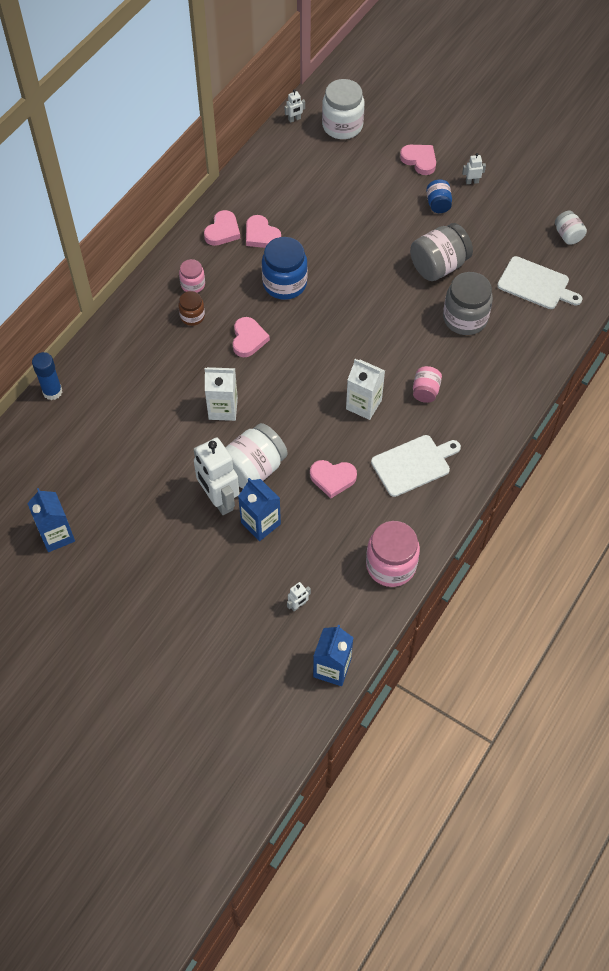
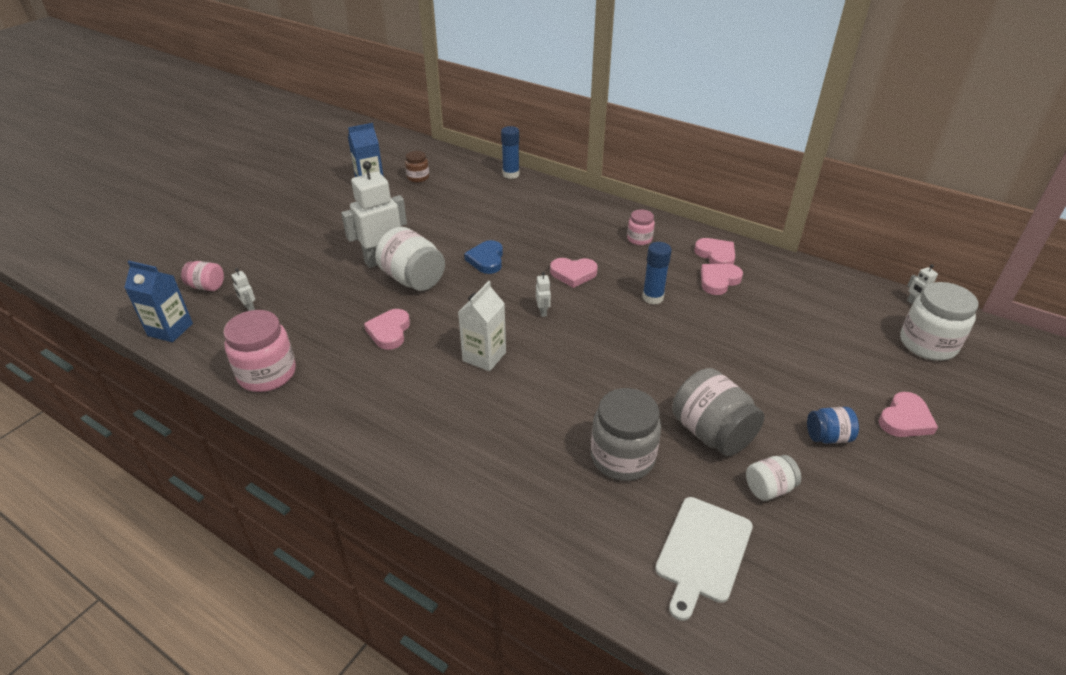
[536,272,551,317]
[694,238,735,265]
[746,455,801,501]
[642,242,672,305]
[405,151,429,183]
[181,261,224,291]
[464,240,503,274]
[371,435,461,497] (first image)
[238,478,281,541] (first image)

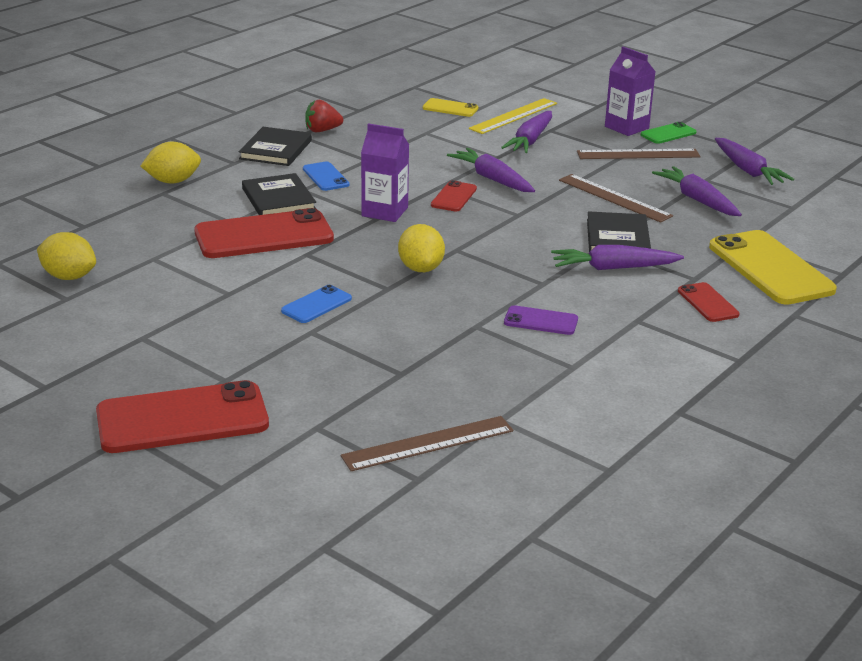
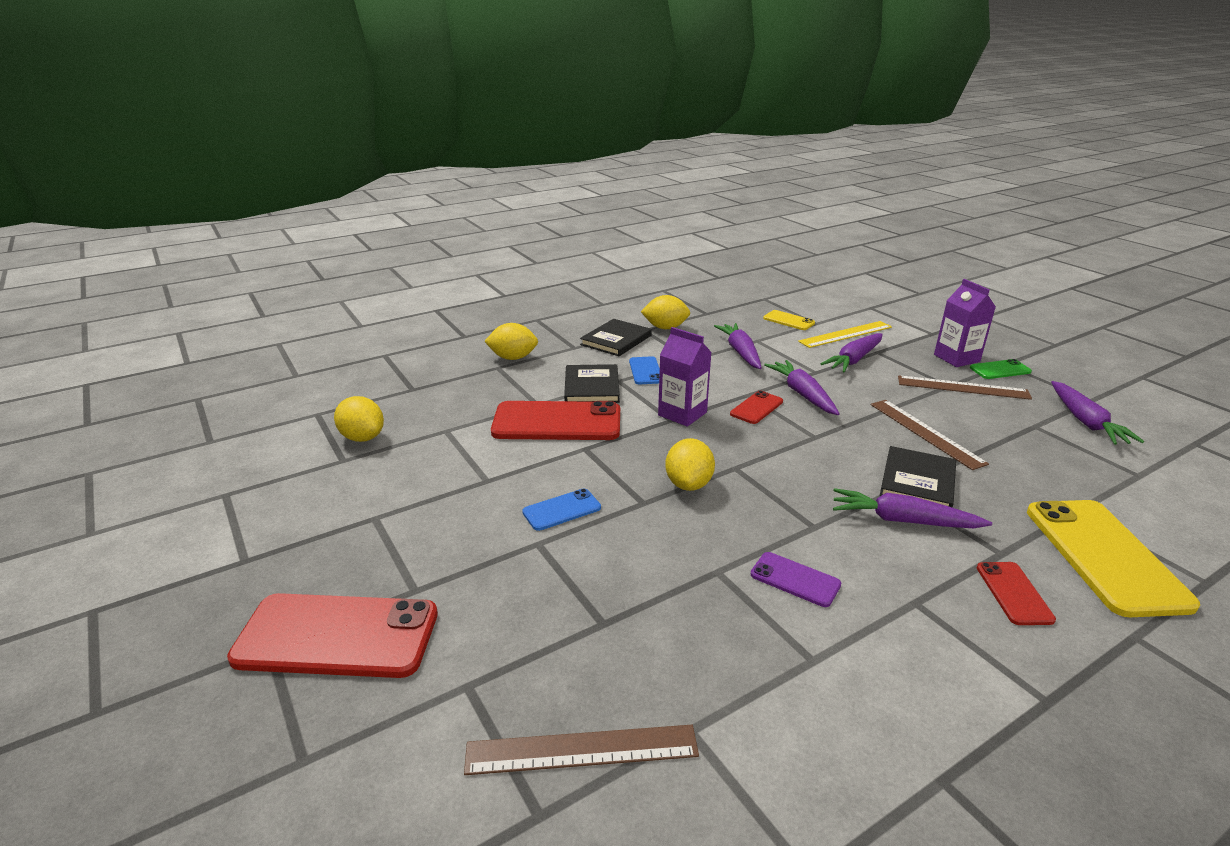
[641,295,690,329]
[714,323,762,369]

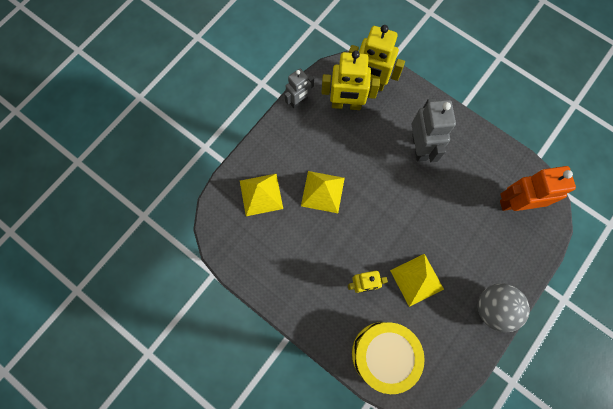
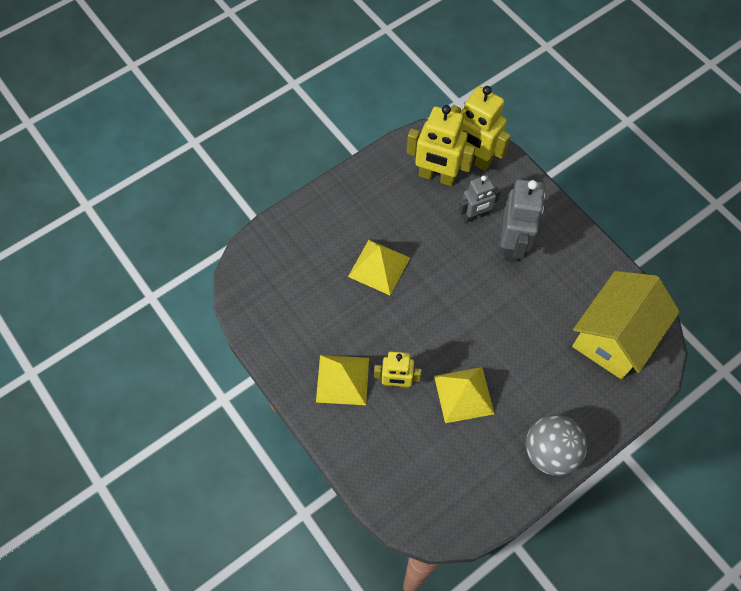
[459,175,501,223]
[572,271,680,379]
[316,355,369,405]
[352,322,425,394] (first image)

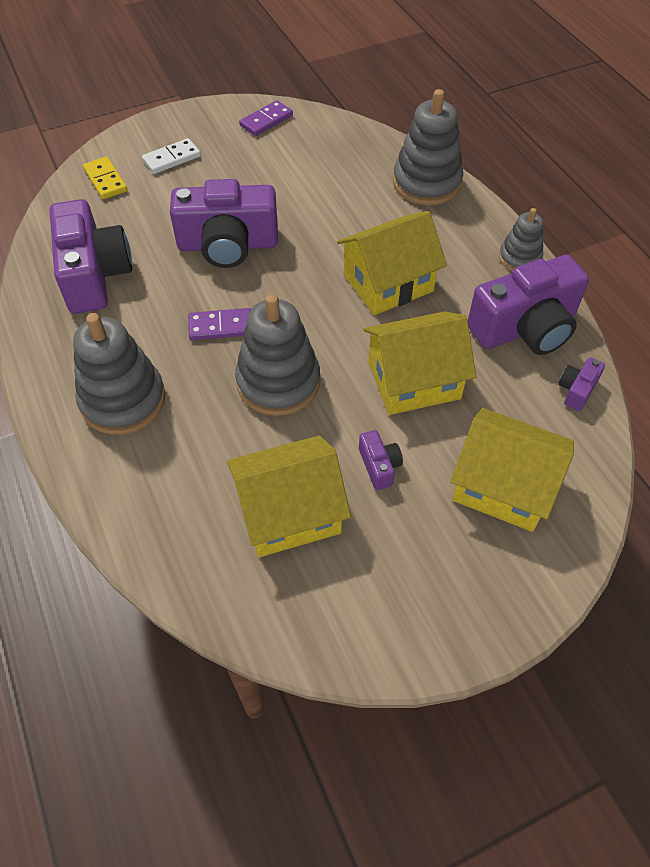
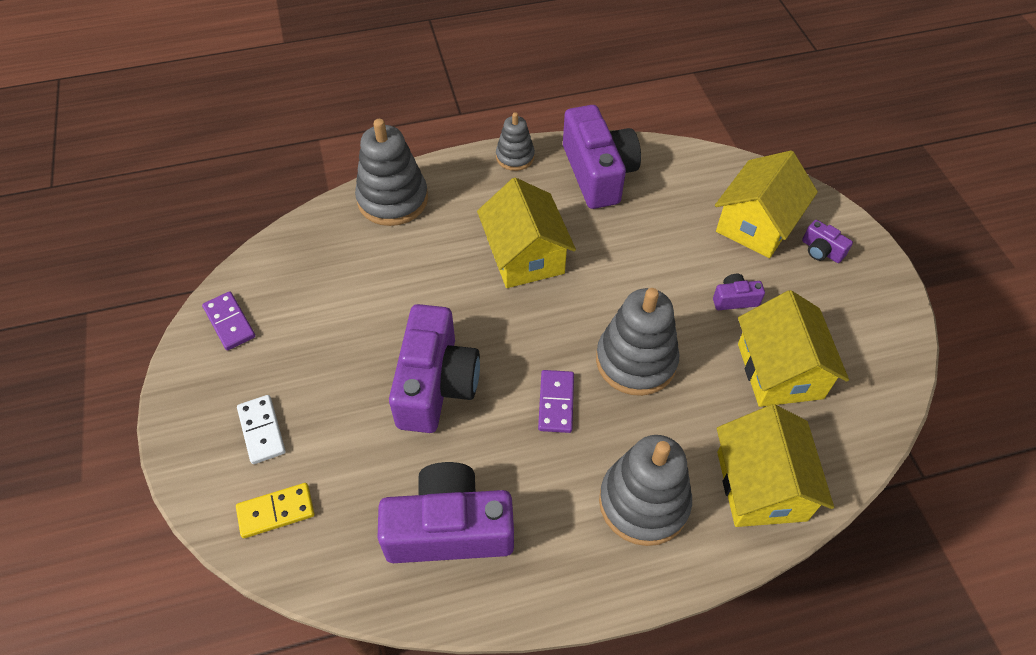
[717,404,834,527]
[802,220,853,263]

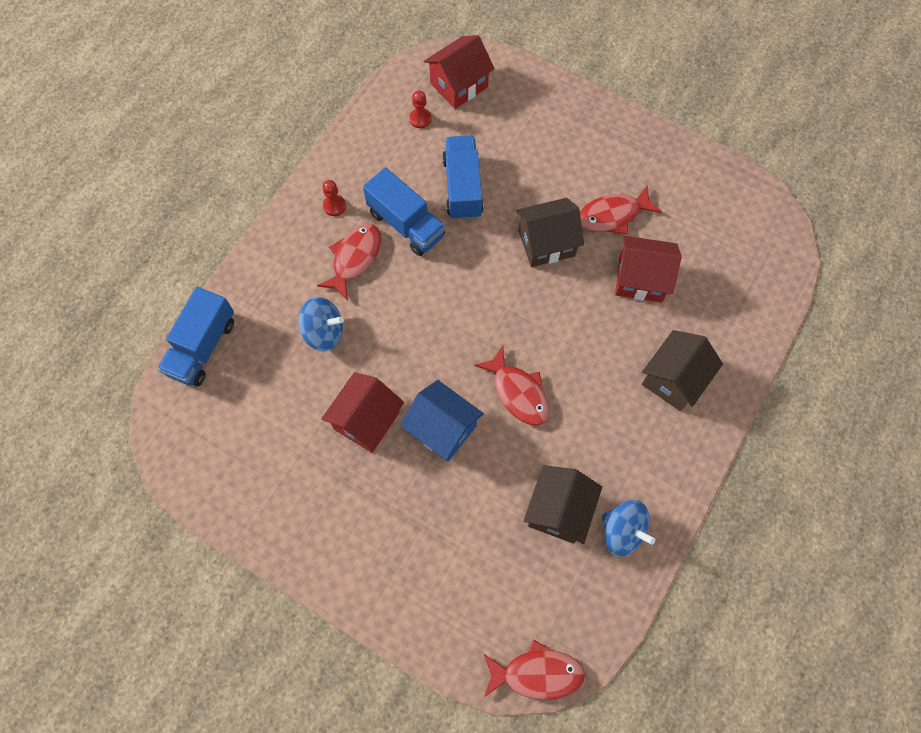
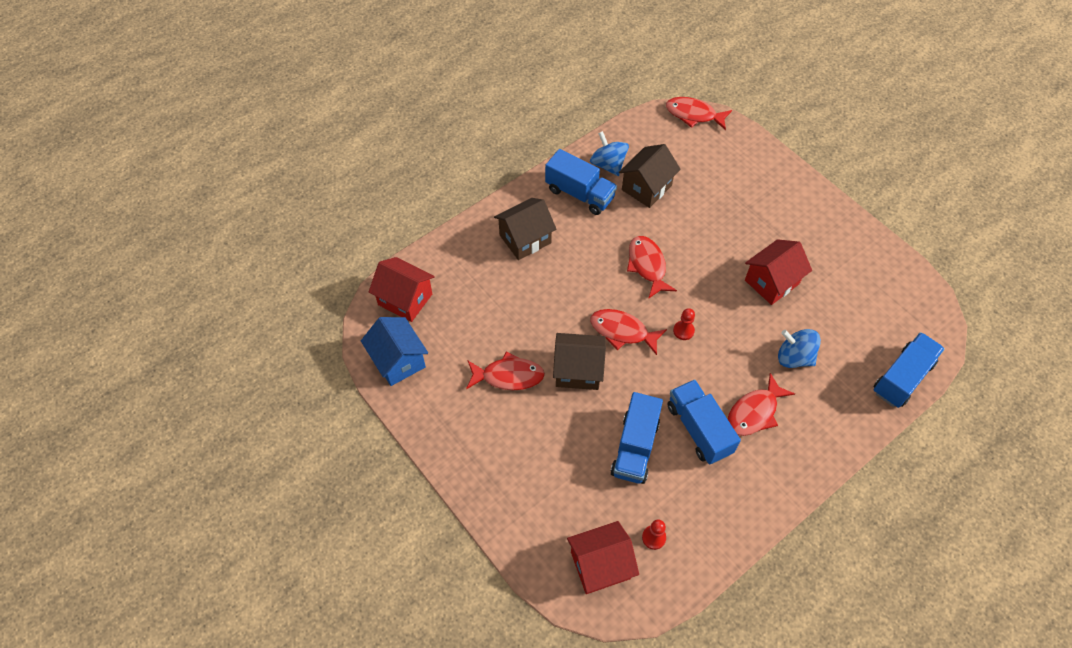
[673,308,695,340]
[369,257,435,322]
[361,317,428,386]
[545,149,617,215]
[590,309,667,355]

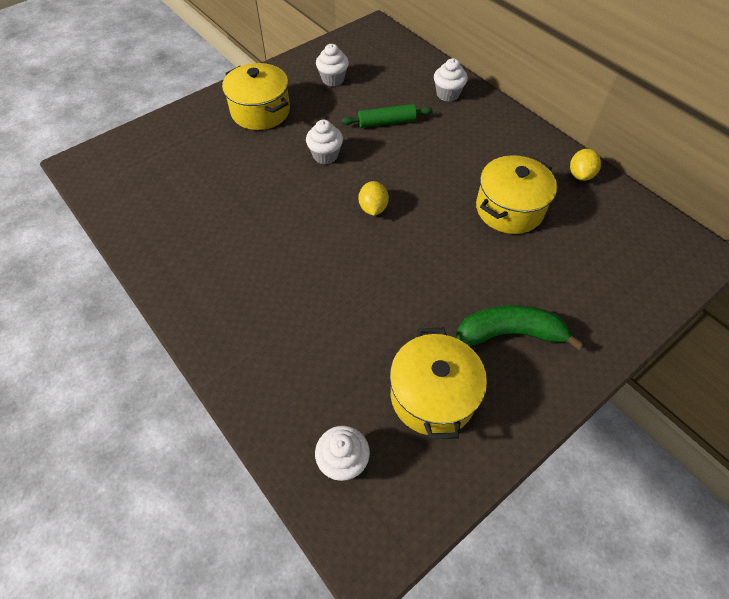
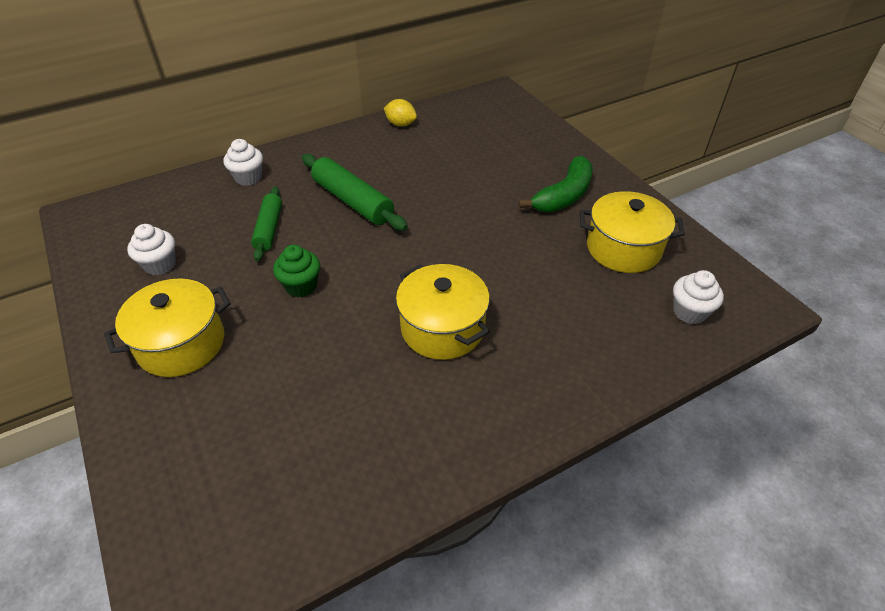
[273,245,320,297]
[396,264,490,360]
[359,181,389,216] (first image)
[518,156,593,212]
[302,154,408,231]

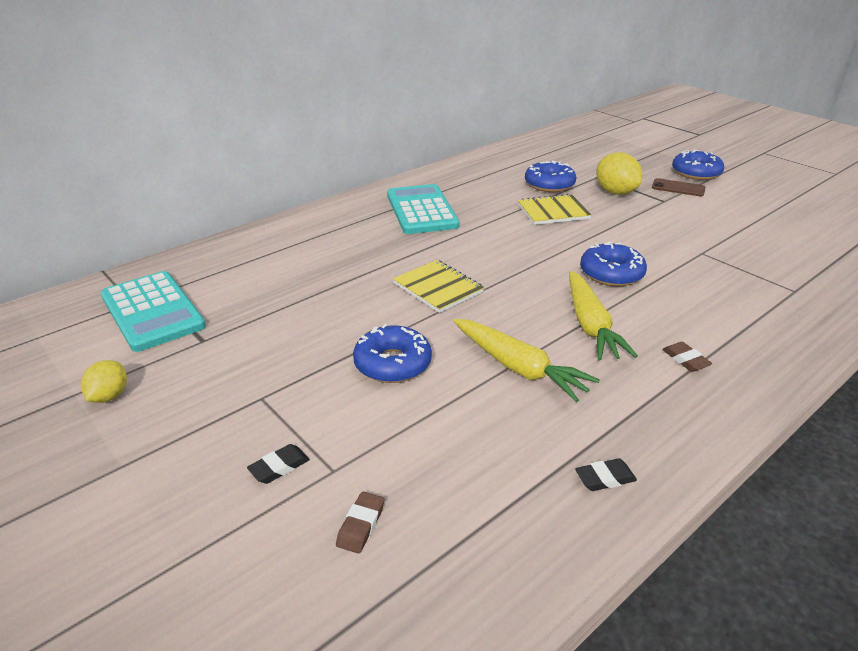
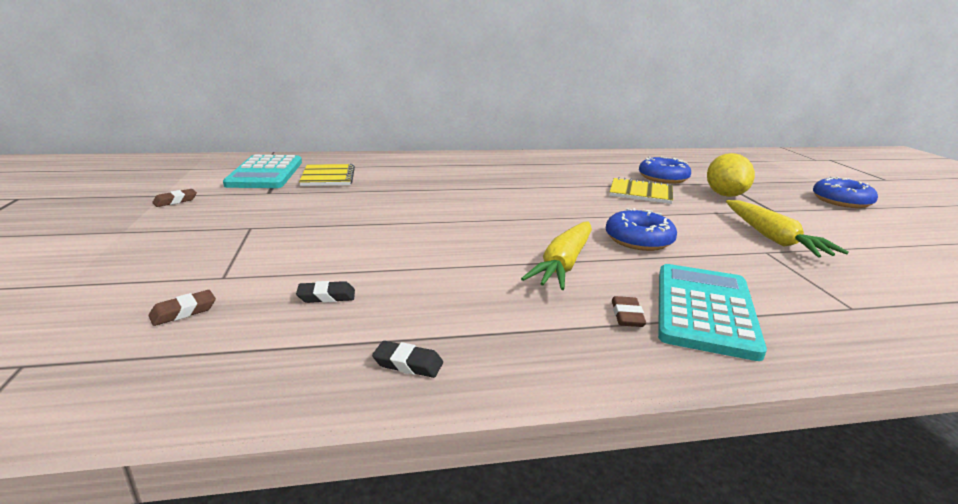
[652,178,706,196] (first image)
[658,264,767,361]
[299,164,355,186]
[726,200,849,258]
[353,324,432,383] (first image)
[152,189,197,207]
[296,281,355,303]

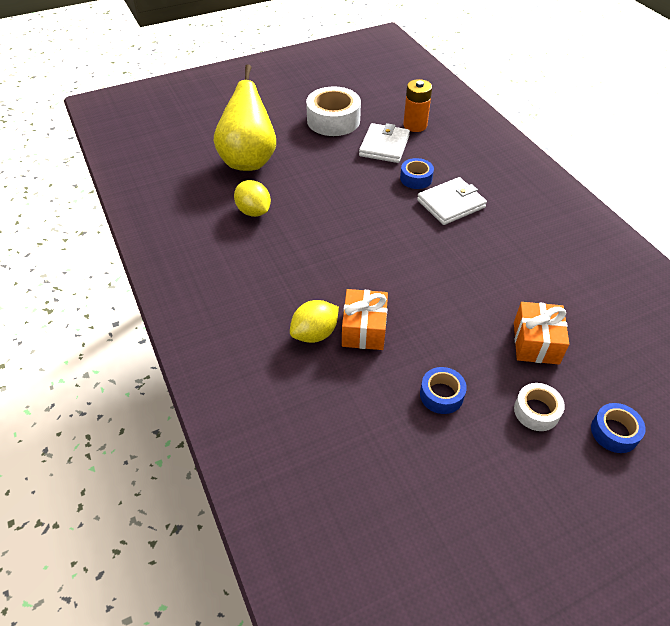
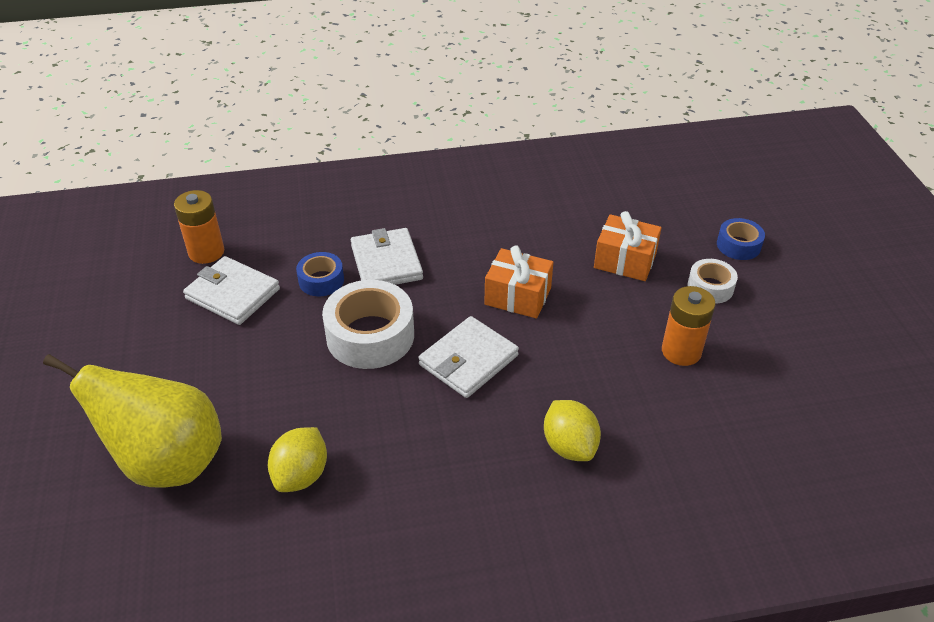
[322,280,414,369]
[268,427,327,492]
[484,245,553,318]
[662,286,716,366]
[418,316,519,398]

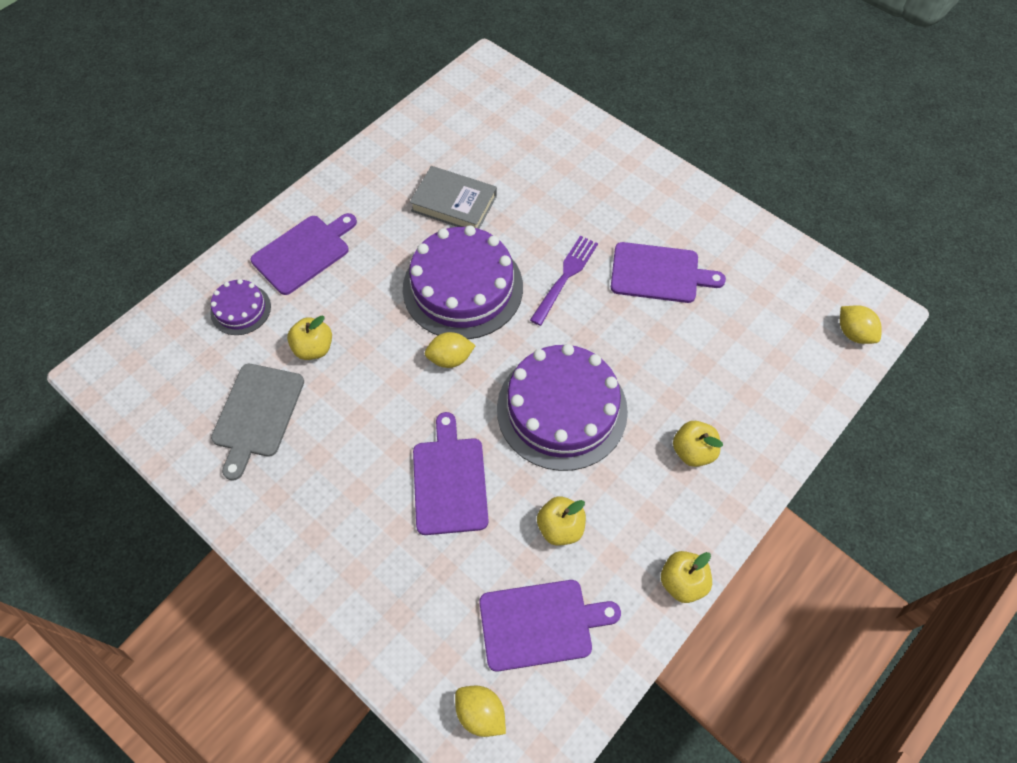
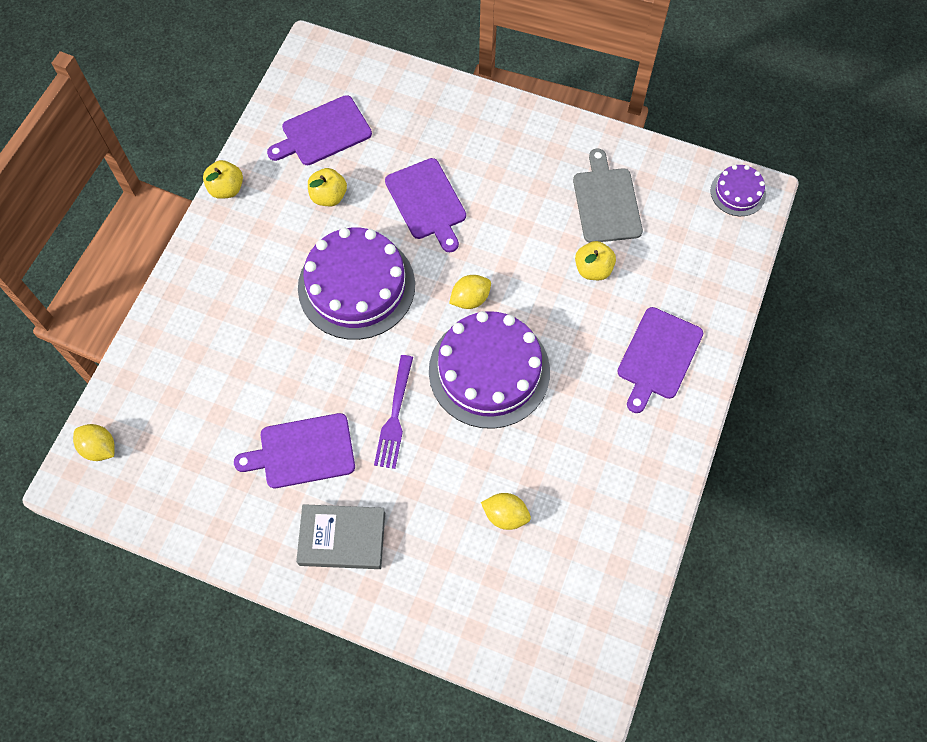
[296,504,385,569]
[711,165,766,216]
[673,421,723,467] (first image)
[481,493,531,530]

